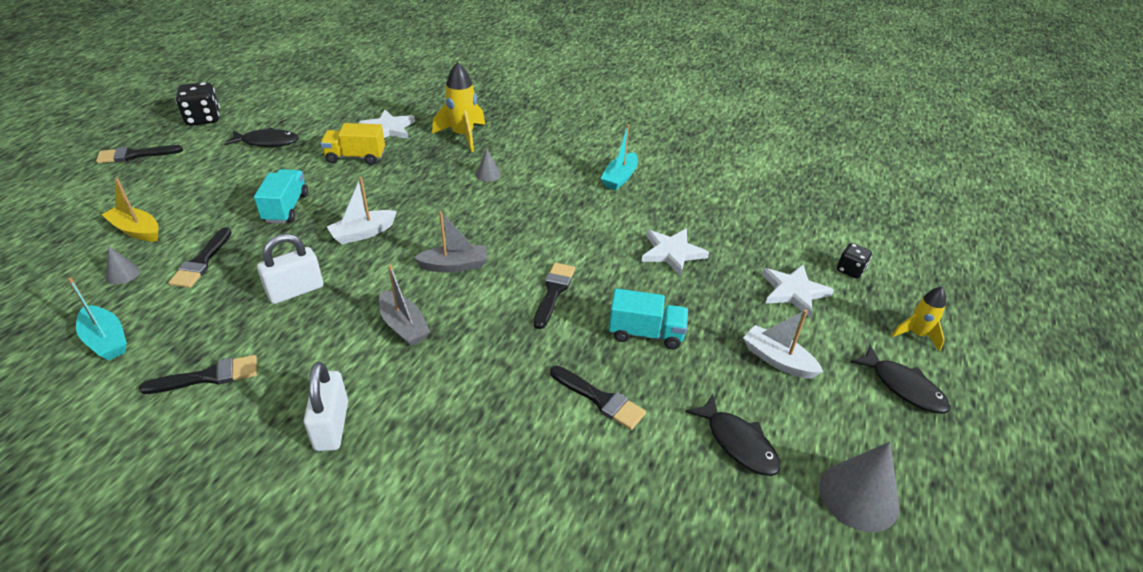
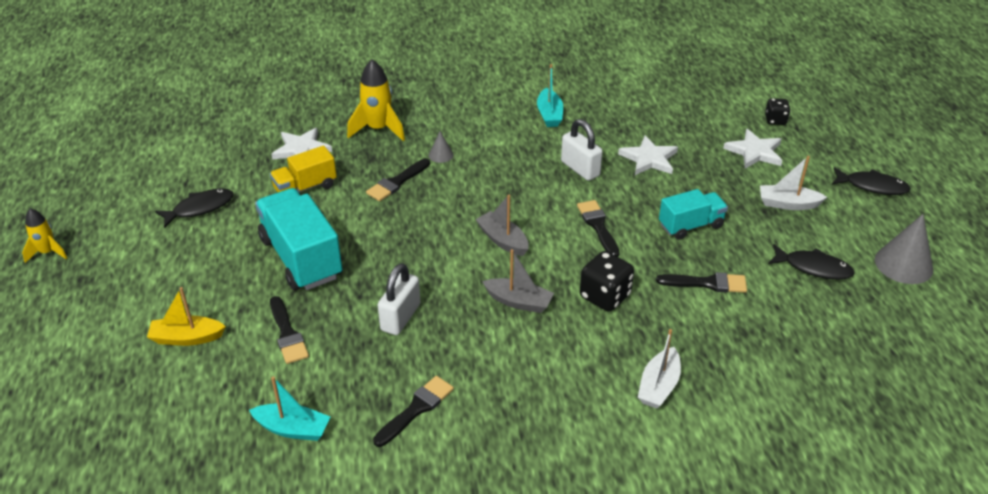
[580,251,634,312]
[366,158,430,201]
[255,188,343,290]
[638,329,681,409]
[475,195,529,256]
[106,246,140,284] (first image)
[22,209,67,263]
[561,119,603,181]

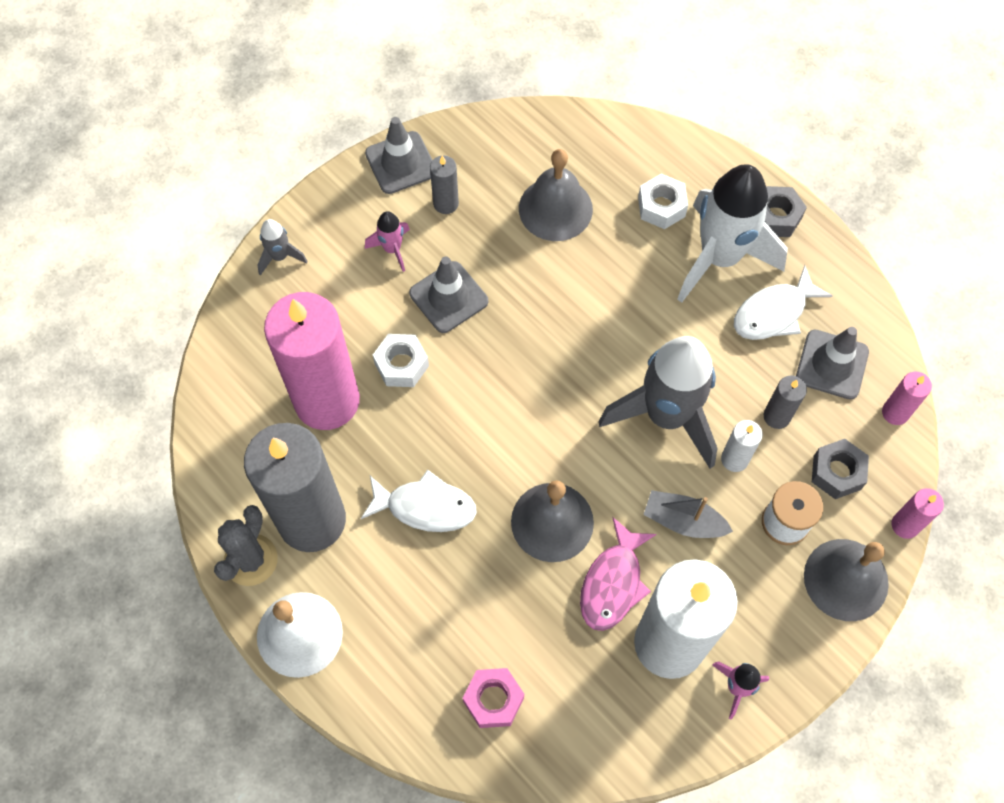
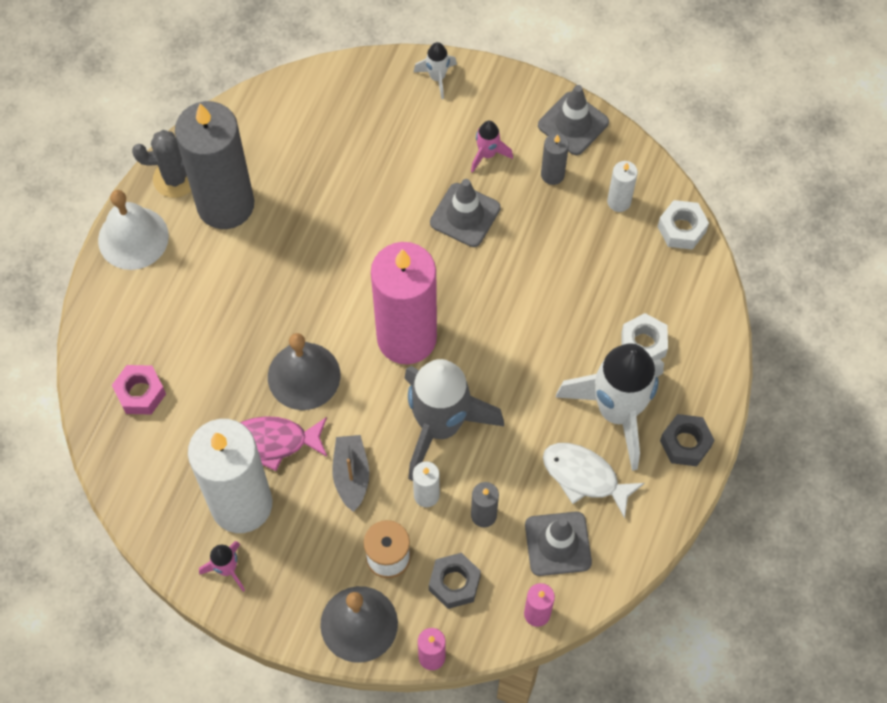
[519,149,593,241] (first image)
[414,42,457,99]
[371,242,437,364]
[658,200,709,250]
[361,470,477,532] (first image)
[607,161,638,212]

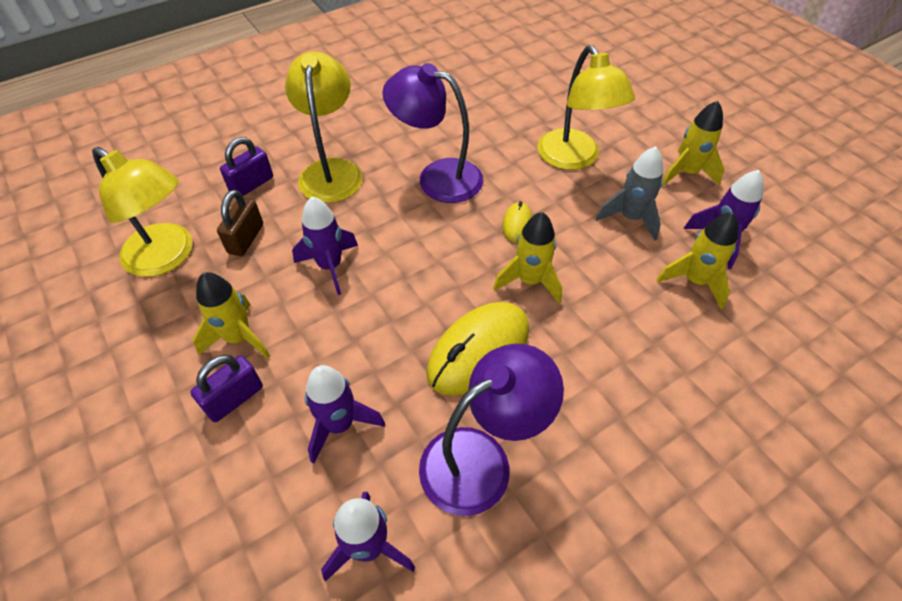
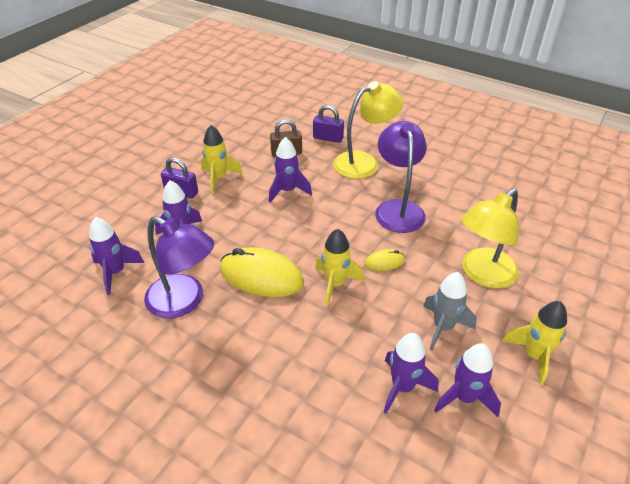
[92,147,193,277] (first image)
[383,333,438,414]

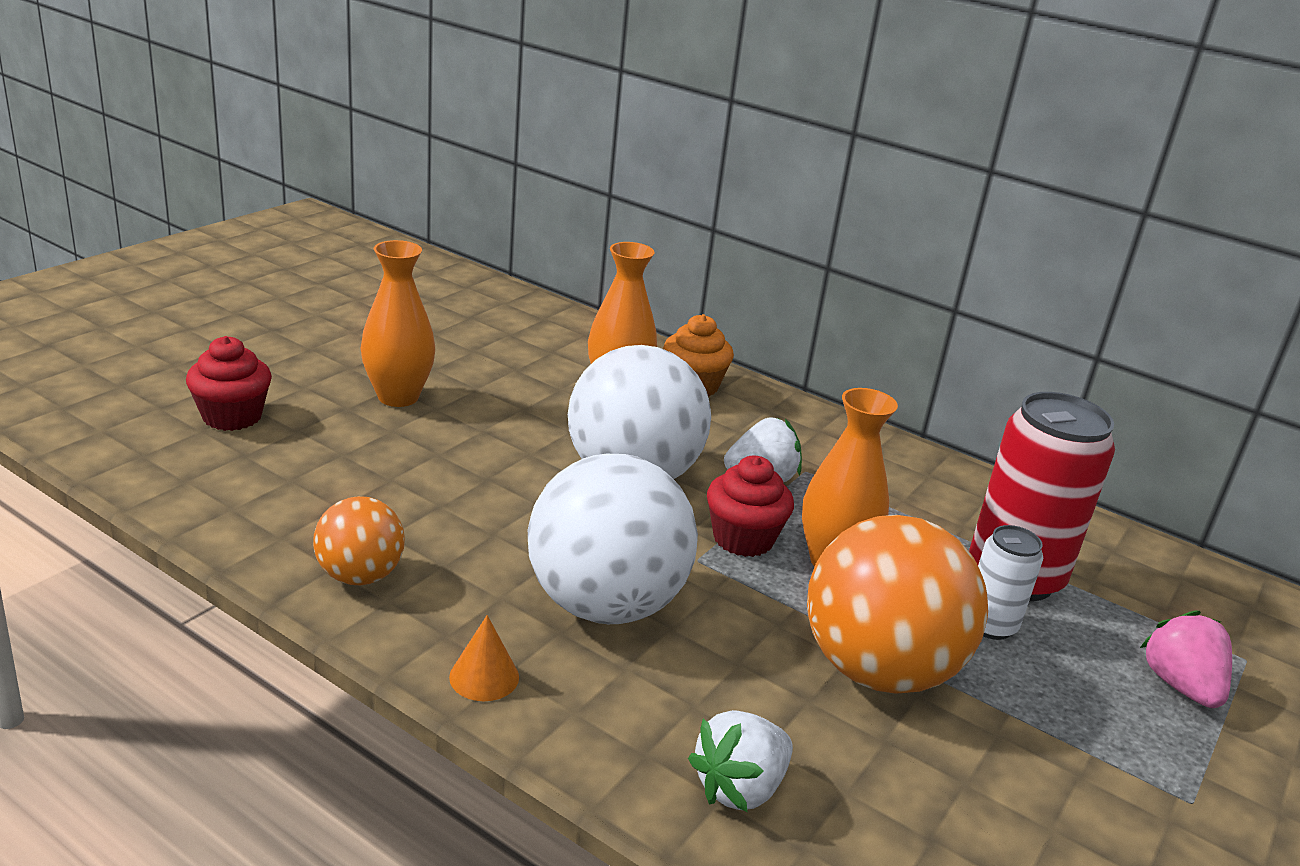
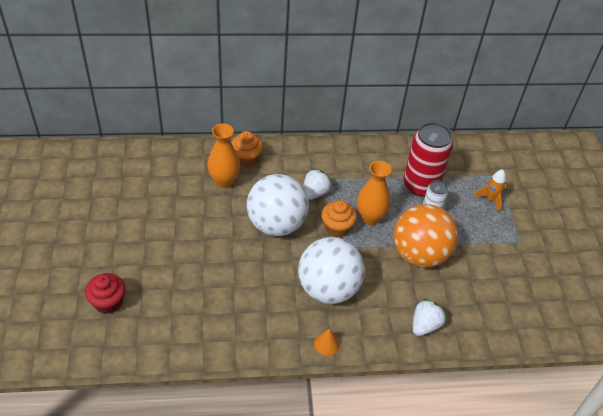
[361,240,435,407] (first image)
[321,200,357,238]
[313,496,405,585] (first image)
[474,169,506,212]
[413,299,447,336]

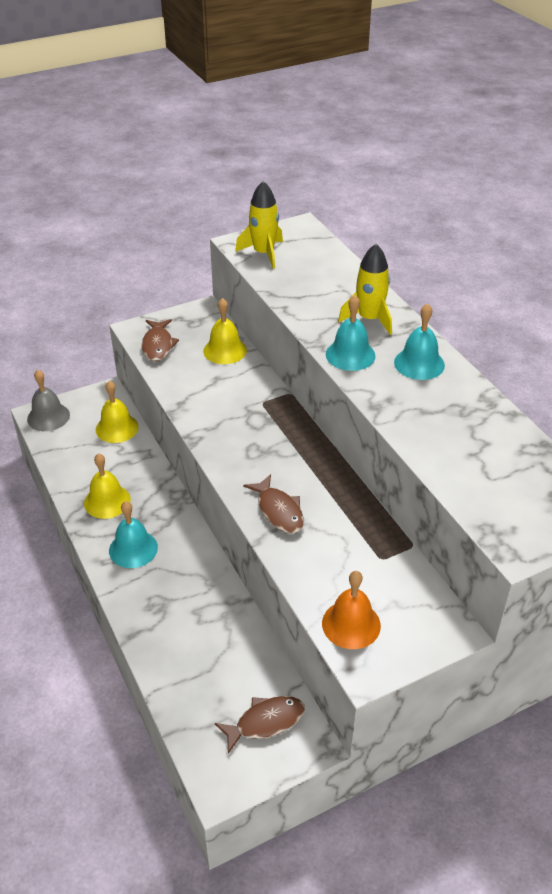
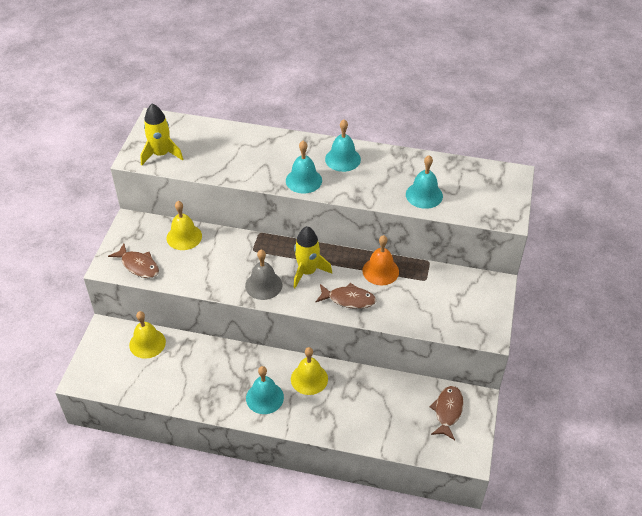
[293,226,332,288]
[245,250,282,300]
[291,347,328,395]
[363,235,399,285]
[406,155,443,209]

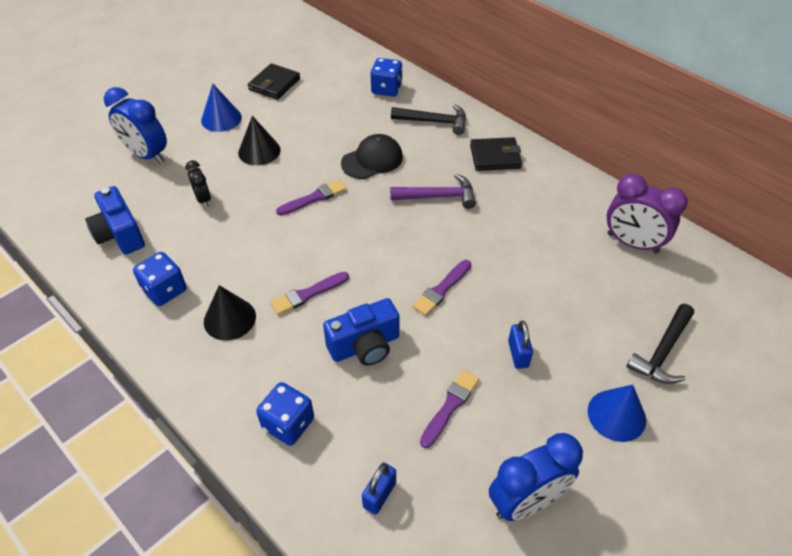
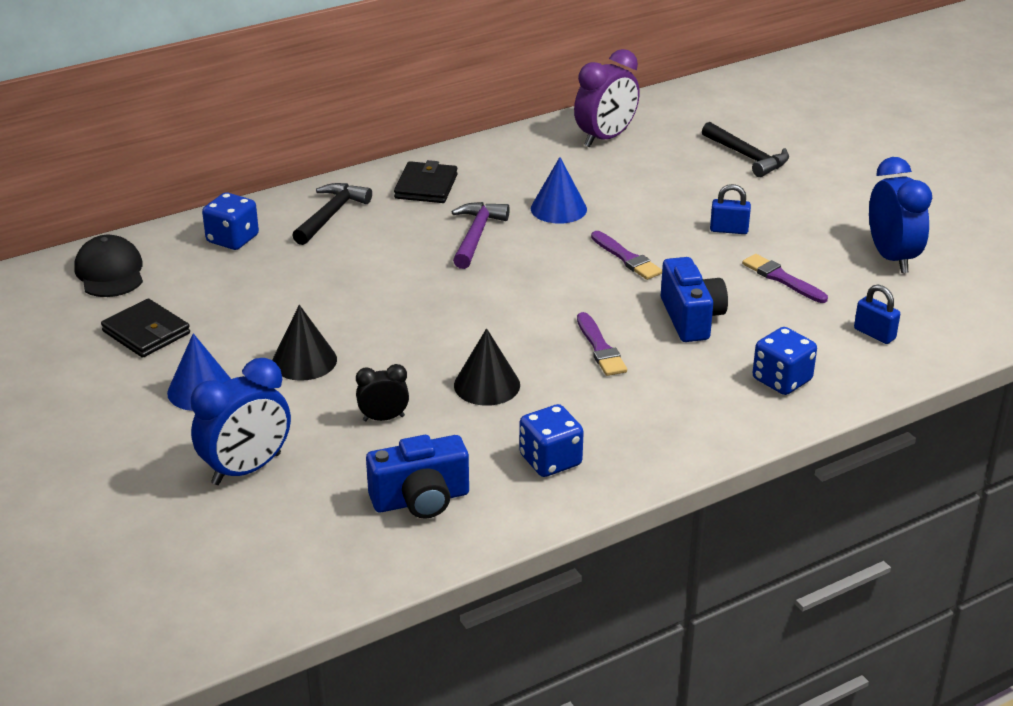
[74,235,143,297]
[276,180,346,215] (first image)
[454,328,520,406]
[531,157,587,224]

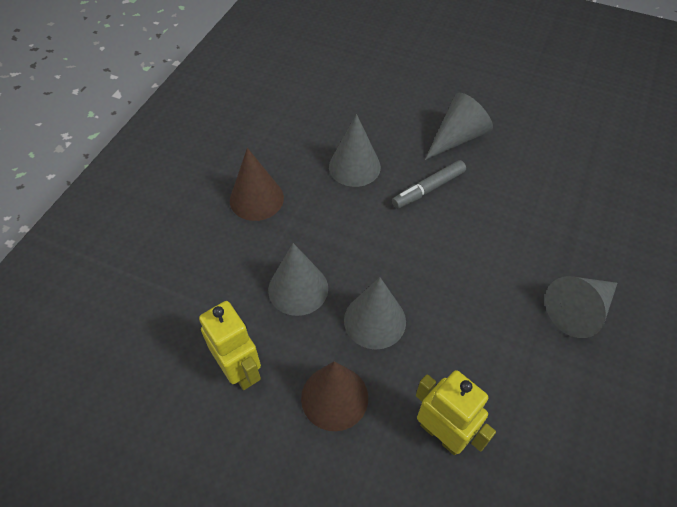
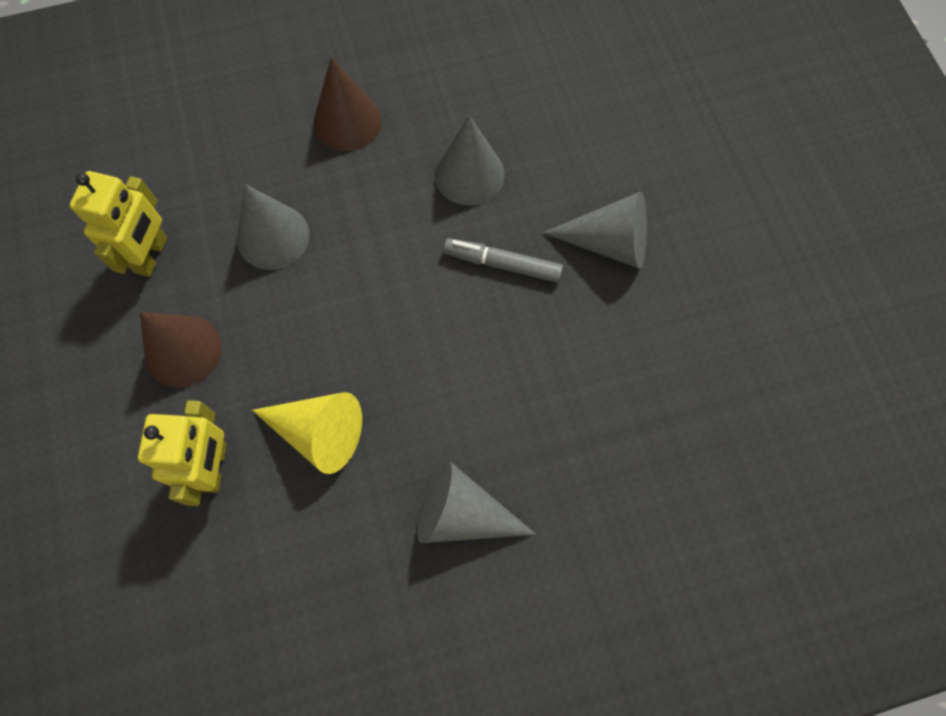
[344,277,406,349] (first image)
[252,392,362,474]

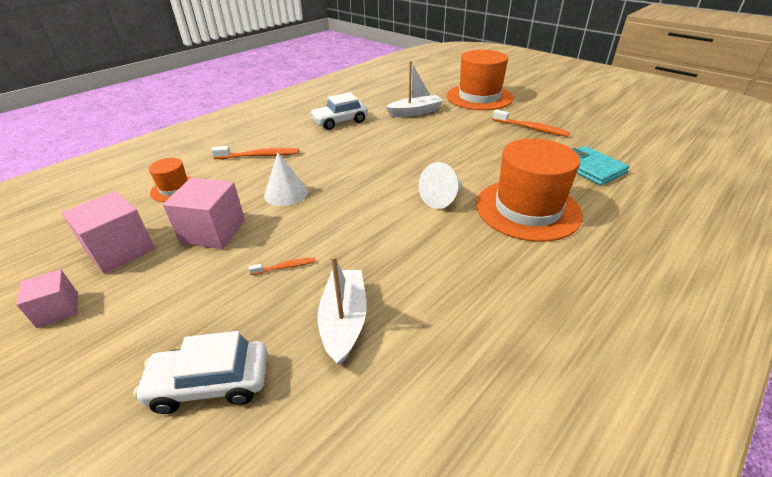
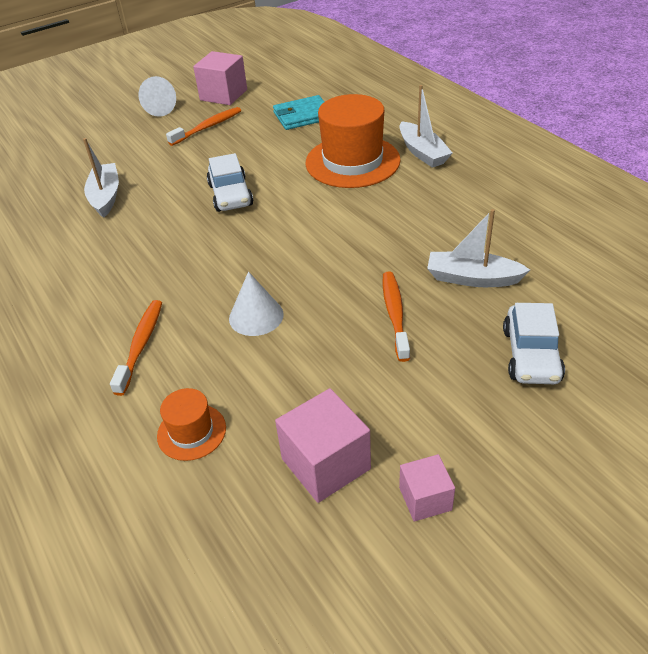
[446,50,514,110] (first image)
[207,153,253,212]
[138,76,176,117]
[193,51,247,105]
[383,271,410,362]
[399,85,452,168]

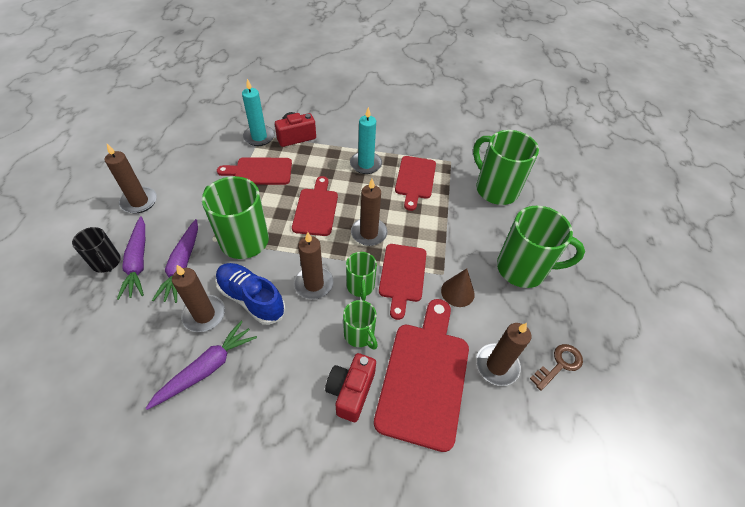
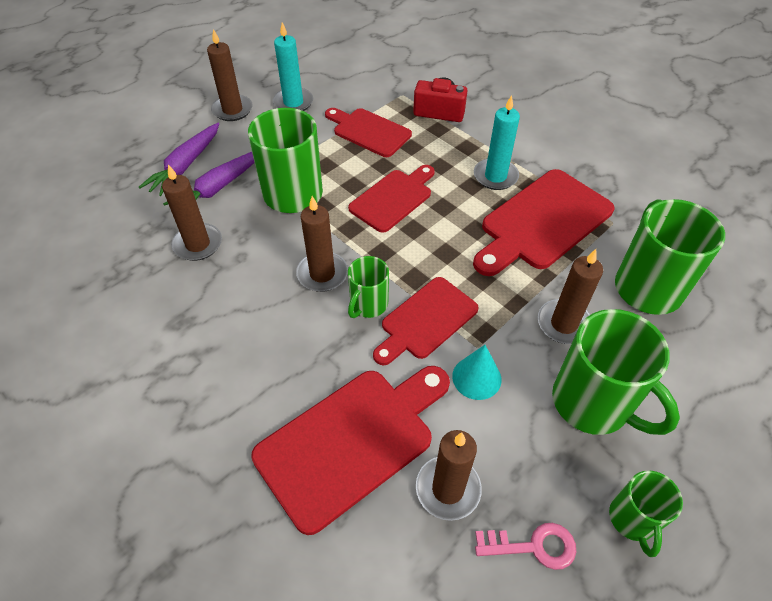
[273,22,313,111]
[473,169,614,276]
[538,249,603,344]
[72,227,121,273] (first image)
[215,263,286,325] (first image)
[452,345,501,400]
[609,470,683,557]
[145,321,257,410] (first image)
[475,523,576,570]
[325,353,376,422] (first image)

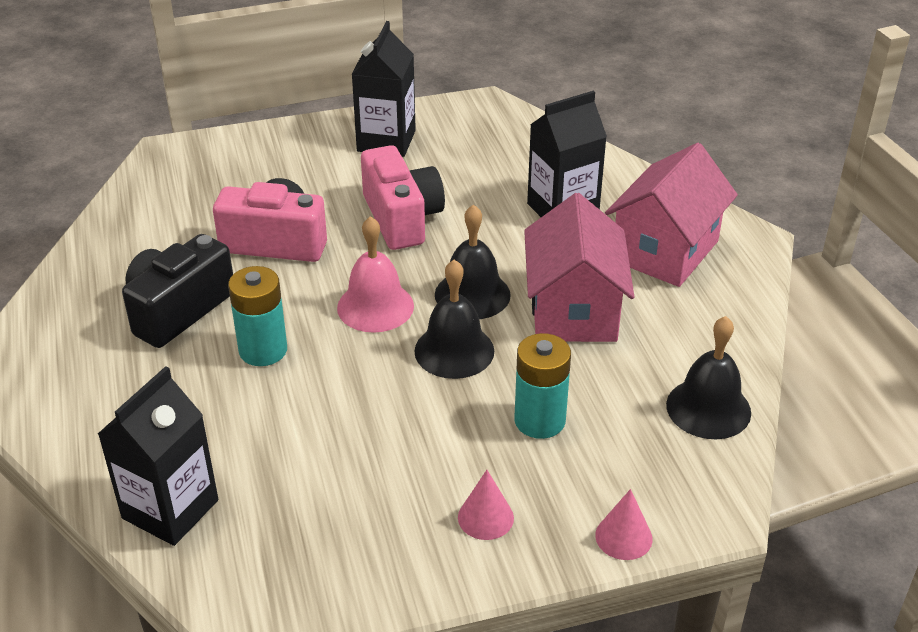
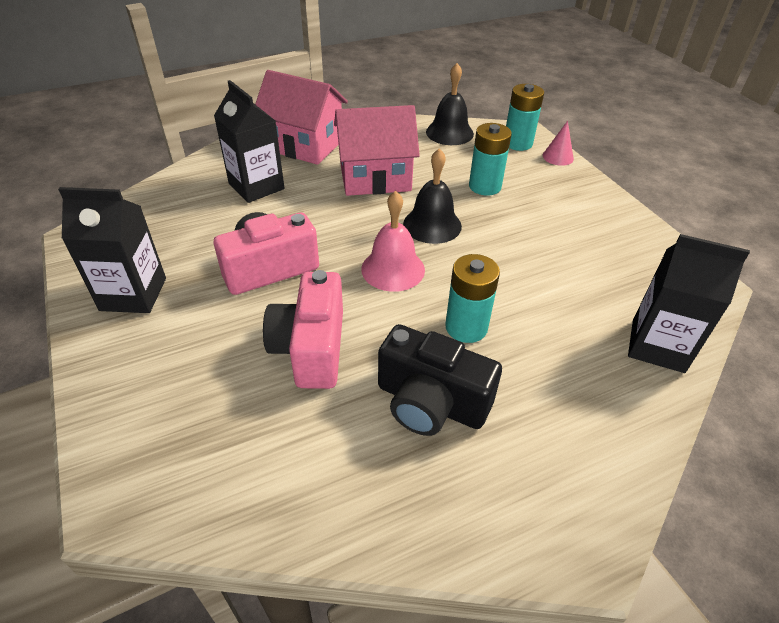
[435,204,511,319] (first image)
[458,470,514,540] (first image)
[506,84,544,151]

